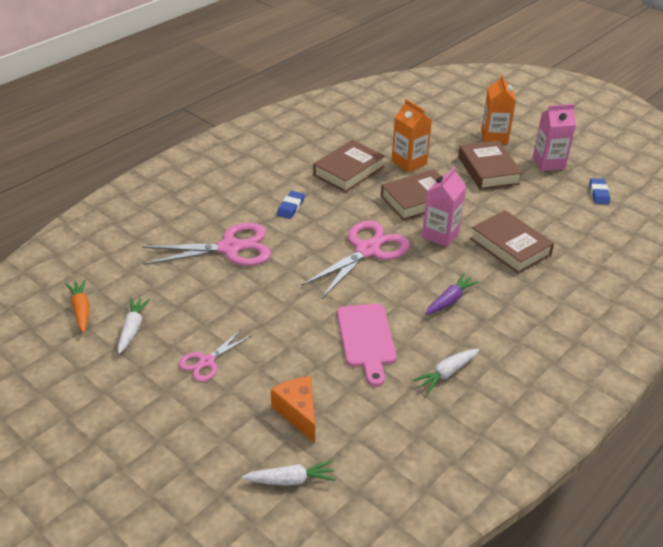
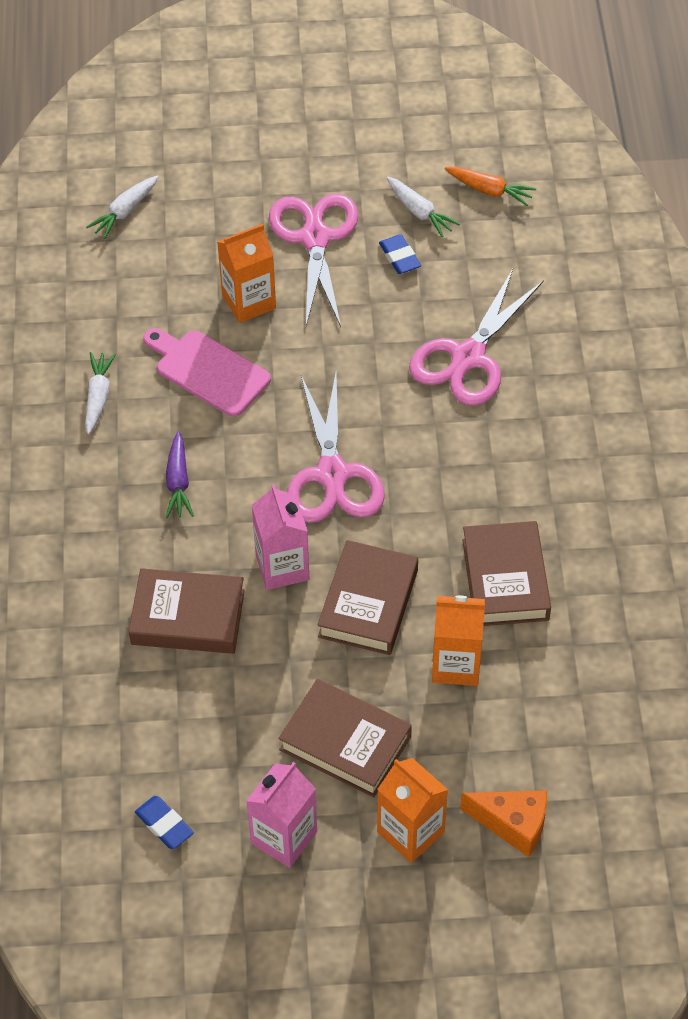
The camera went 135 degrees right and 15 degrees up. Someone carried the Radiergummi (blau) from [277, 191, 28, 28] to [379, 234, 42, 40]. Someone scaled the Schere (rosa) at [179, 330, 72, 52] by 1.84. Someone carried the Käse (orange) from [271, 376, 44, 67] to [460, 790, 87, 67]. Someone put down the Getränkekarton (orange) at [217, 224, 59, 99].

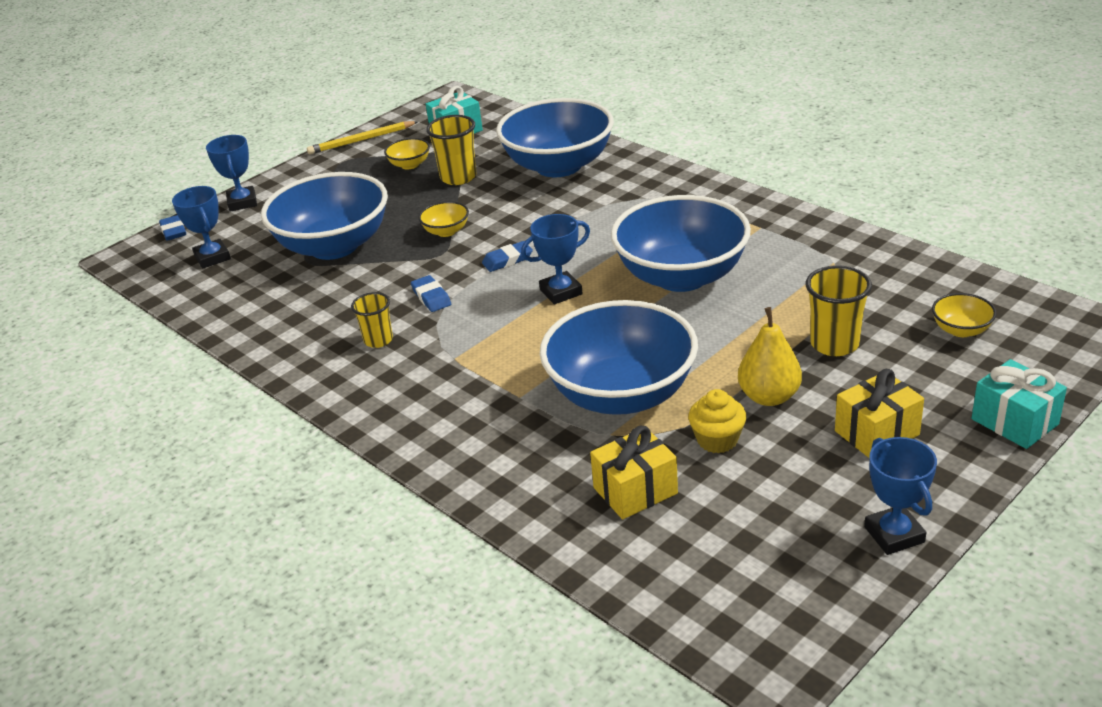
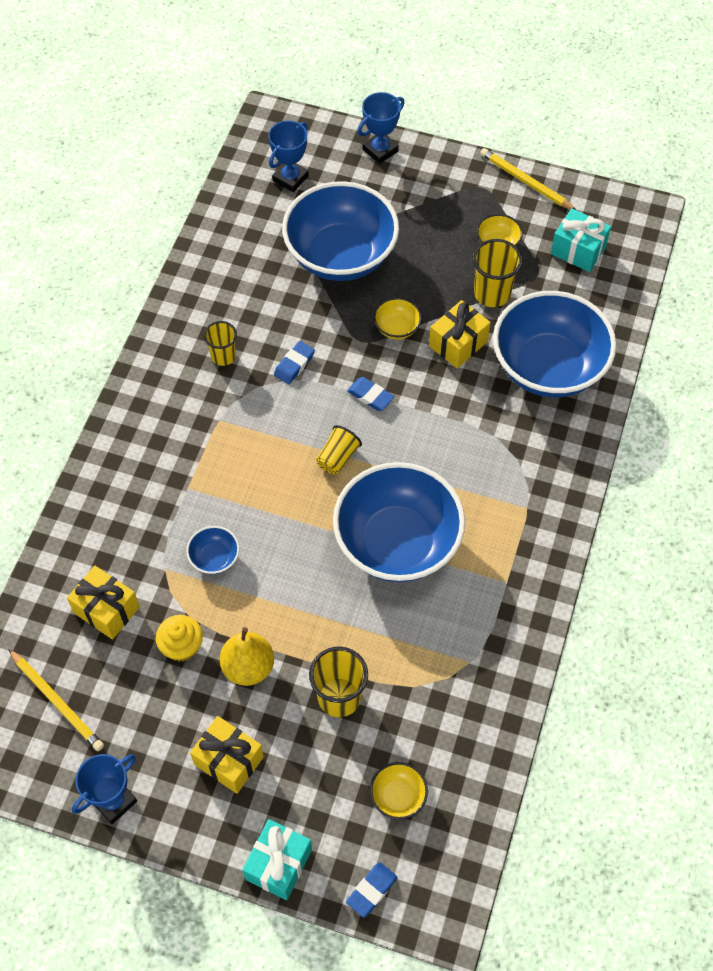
The camera went 60 degrees right and 25 degrees up. Someone swapped the Pokal (blau) at [521, 214, 69, 90] for the Becher (gelb) at [316, 425, 46, 49]. Someone carried the Radiergummi (blau) from [159, 215, 27, 26] to [346, 862, 52, 56]. Someone scaled the Schüssel (blau) at [540, 300, 158, 115] by 0.41. Someone put down the Geschenk (gelb) at [429, 300, 62, 68]. Someone put down the Bleistift (gelb) at [8, 649, 96, 102].

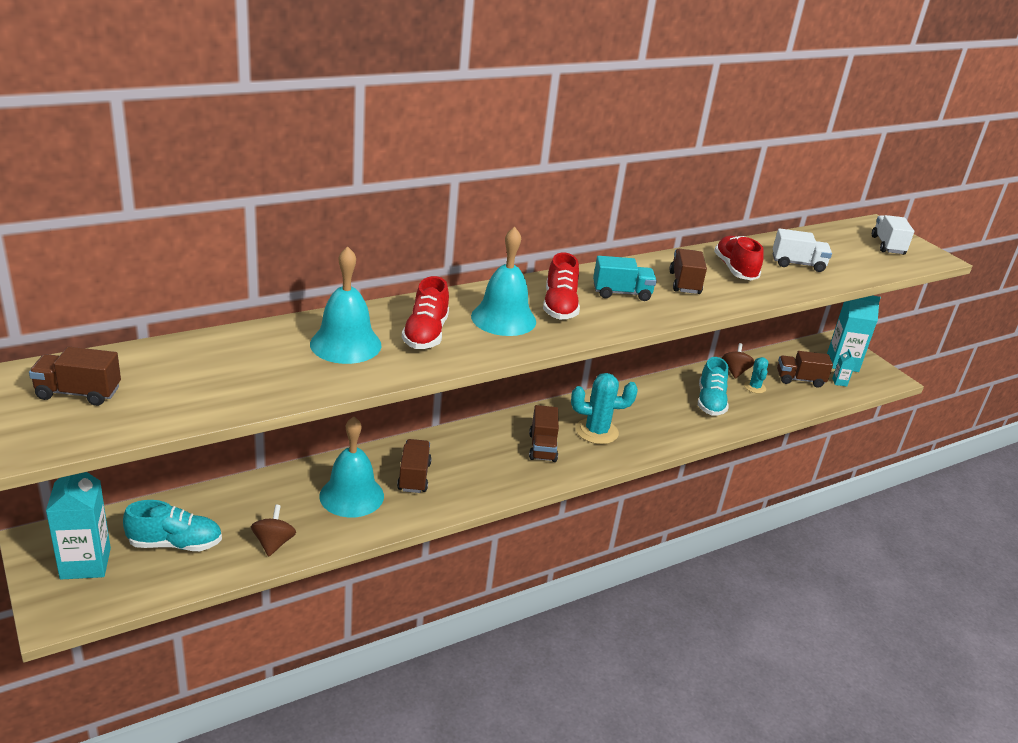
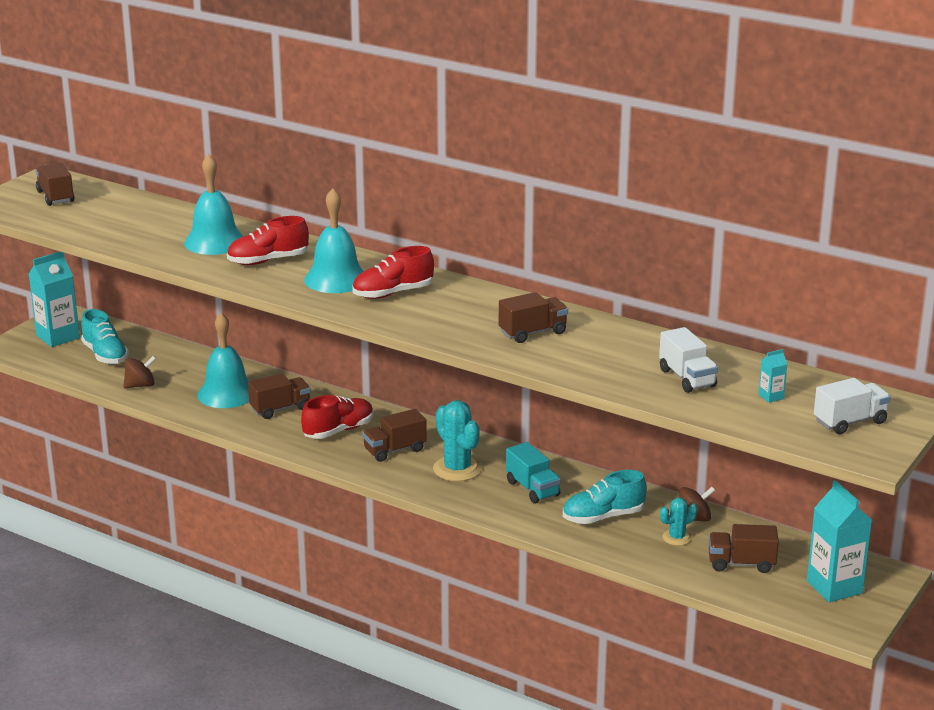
The camera went 65 degrees right and 5 degrees down. Someone carried the Schuh (rot) from [714, 236, 50, 44] to [301, 395, 73, 44]. Someone carried the Lastwagen (türkis) from [593, 256, 64, 45] to [506, 442, 55, 62]. Someone carried the Getränkekarton (türkis) from [832, 349, 23, 37] to [759, 349, 28, 54]. Someone rotated the Lastwagen (braun) at [777, 351, 56, 37] by 60 degrees counterclockwise.

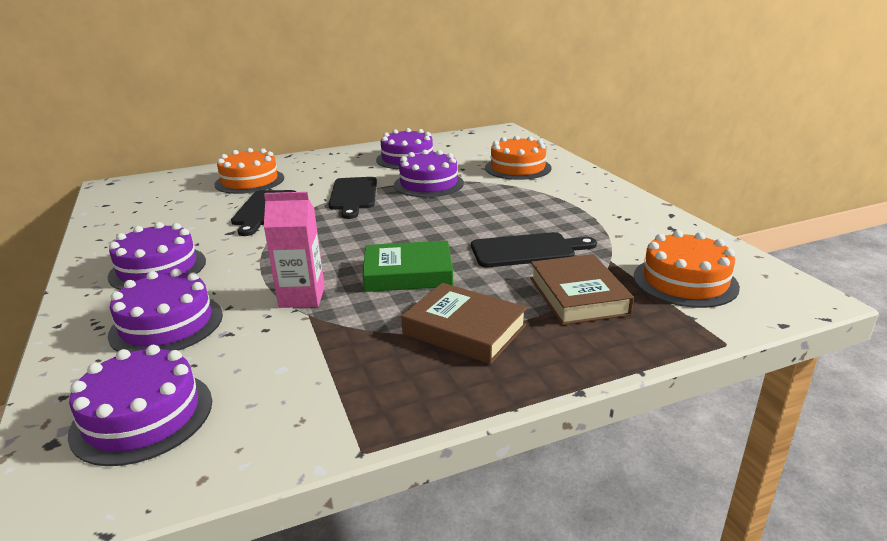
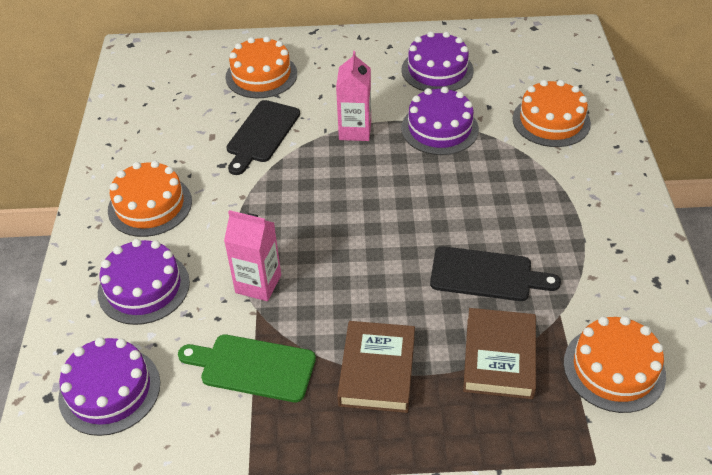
The camera went 20 degrees right and 20 degrees up. Someone swapped the Schneidebrett (schwarz) at [329, 177, 48, 42] for the Getränkekarton (rosa) at [336, 51, 35, 90]. Someone repainted the Kuchen (lila) at [108, 222, 98, 68], which became the Kuchen (orange) at [108, 161, 84, 76]. Someone took away the Buch (grün) at [363, 241, 90, 51]. Someone rotated the Buch (braun) at [401, 283, 126, 81] by 45 degrees clockwise. Someone put down the Schneidebrett (grün) at [178, 334, 138, 68].

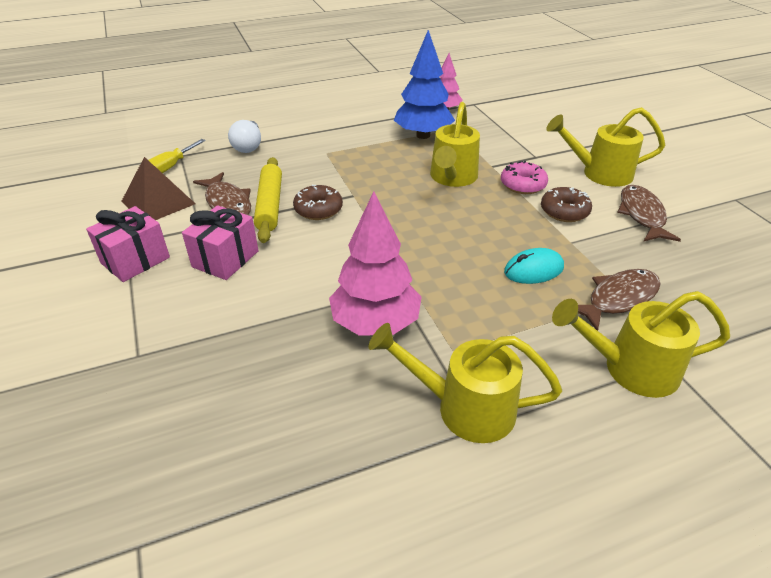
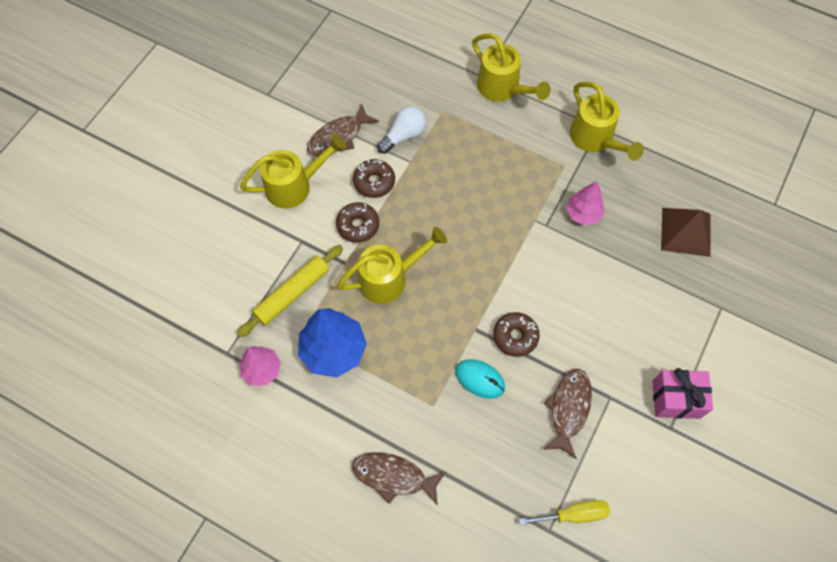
The camera went 130 degrees left and 25 degrees up. Someone rotated the Gießkanne (gelb) at [546, 107, 119, 80] by 75 degrees counterclockwise. Someone carried the Glühbirne (weiß) from [228, 120, 33, 33] to [377, 106, 49, 48]. Someone carried the Pyramide (braun) from [121, 157, 74, 63] to [661, 208, 50, 49]. Someone carried the Nudelholz (gelb) from [254, 157, 28, 86] to [237, 245, 106, 92]. Someone repainted the Donut (rosa) at [501, 161, 47, 33], which became the Donut (braun) at [336, 202, 43, 41]. Someone scaled the Baum (rosa) at [329, 191, 93, 145] by 0.60. Someone took away the Geschenk (rosa) at [182, 205, 77, 75]. Someone carried the Computermaus (türkis) from [504, 248, 60, 36] to [455, 359, 50, 40]. Someone carried the Fisch (braun) from [578, 269, 83, 62] to [352, 452, 94, 54].

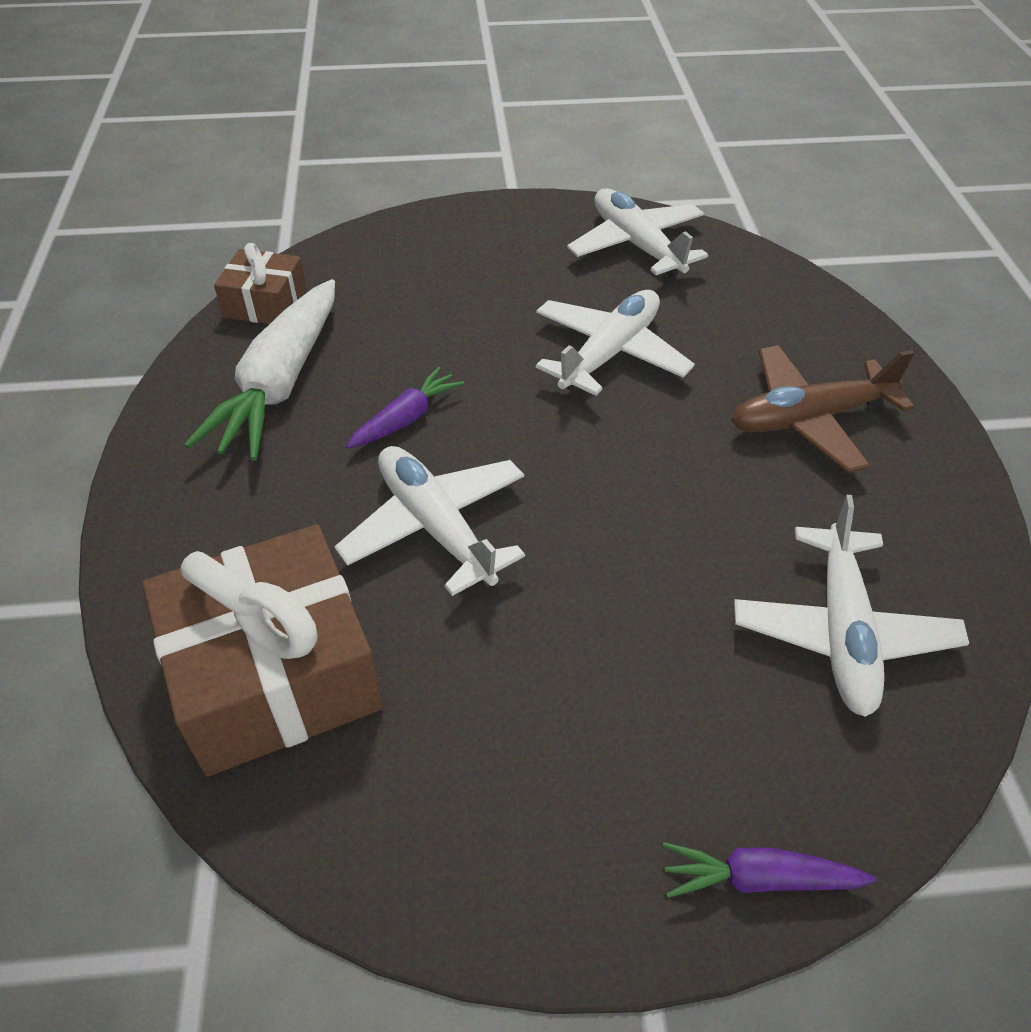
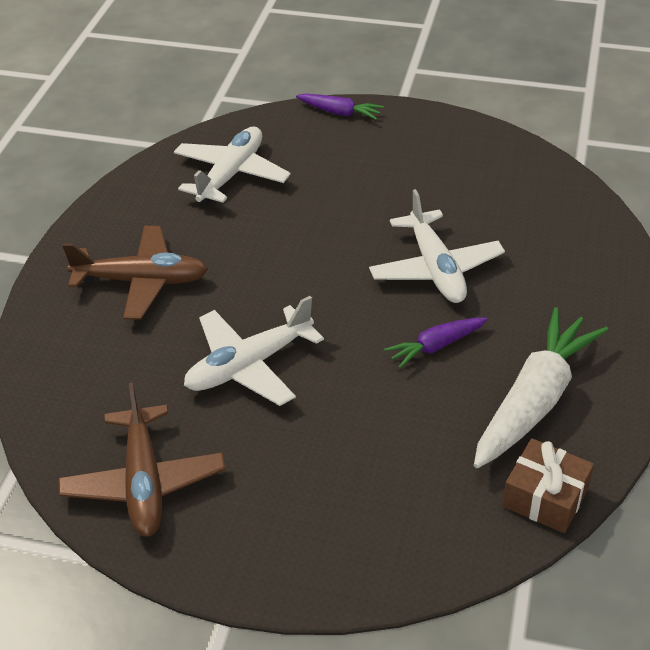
The camera went 160 degrees left and 5 degrees down. Someone repainted the Flugzeug (weiß) at [567, 189, 141, 88], which became the Flugzeug (braun) at [58, 382, 167, 155]. Someone took away the Geschenk (braun) at [142, 524, 241, 253].

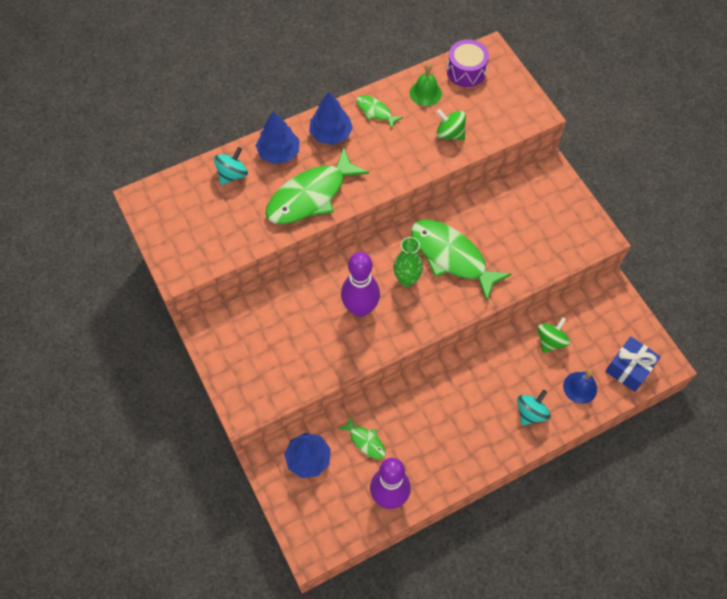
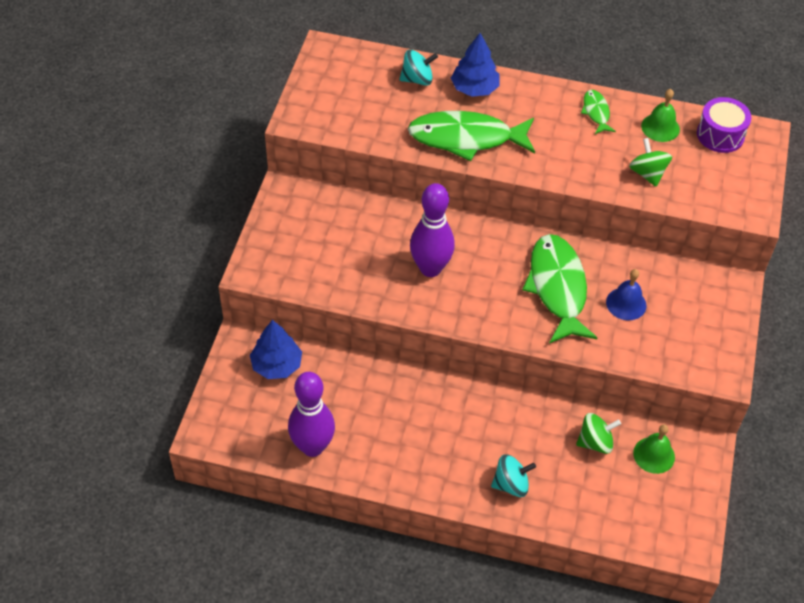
The camera went 40 degrees right and 10 degrees down. Someone took away the Baum (blau) at [309, 92, 44, 53]. Someone took away the Vase (grün) at [393, 237, 30, 50]. Someone took away the Geschenk (blau) at [605, 337, 56, 55]. Someone carried the Glocke (blau) from [563, 369, 34, 35] to [606, 269, 41, 51]. Someone took away the Fisch (grün) at [338, 416, 48, 43]. Someone put down the Glocke (grün) at [633, 424, 42, 50].

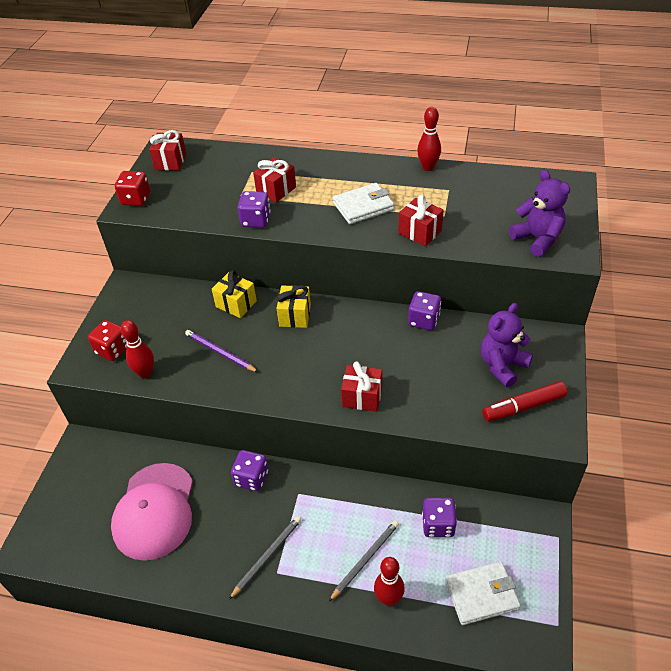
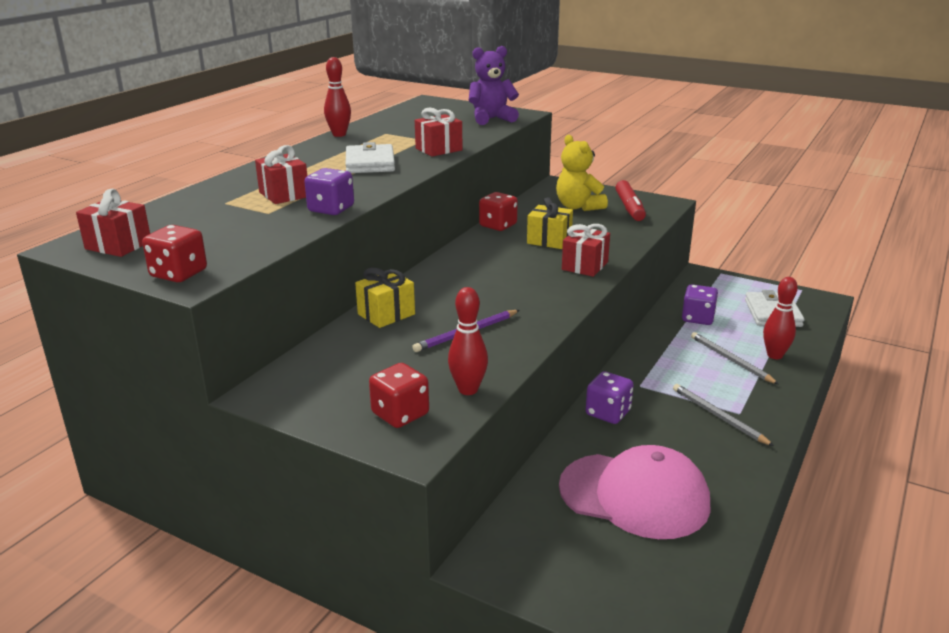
The camera went 75 degrees left and 20 degrees down. Someone carried the Geschenk (gelb) from [277, 285, 34, 43] to [527, 197, 46, 52]. Someone repainted the Spielwürfel (lila) at [408, 291, 33, 39], which became the Spielwürfel (rot) at [479, 192, 39, 39]. Someone repainted the Teddybär (lila) at [481, 303, 52, 84], which became the Teddybär (gelb) at [556, 135, 52, 76].

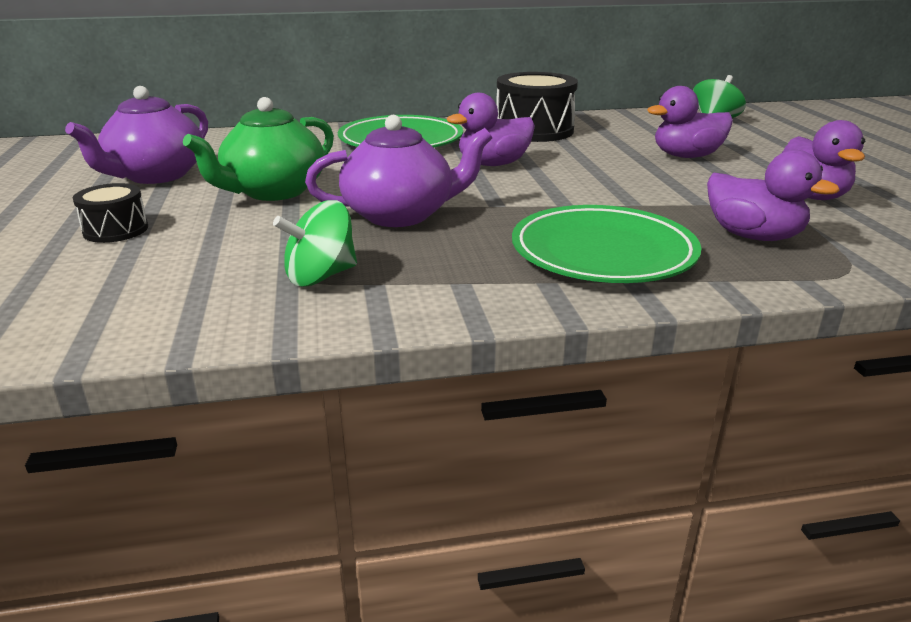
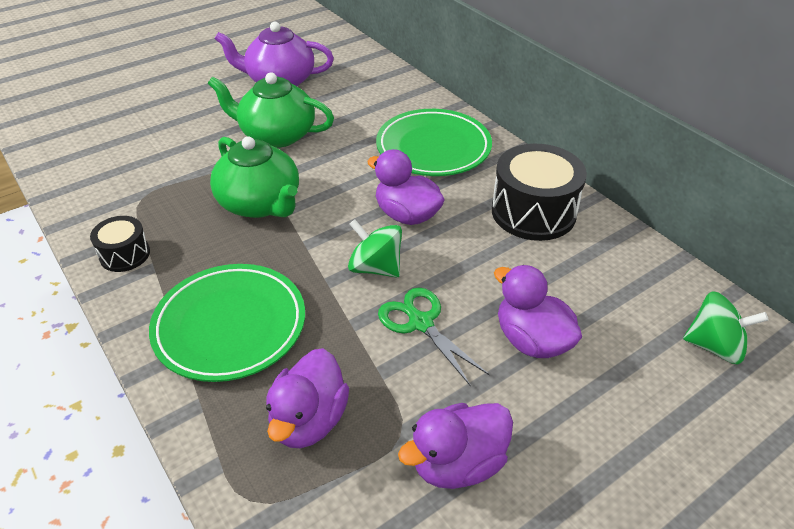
The camera went 65 degrees right and 15 degrees up. Someone repainted the Teekanne (lila) at [305, 115, 187, 112], which became the Teekanne (grün) at [210, 136, 89, 82]. Someone carried the Trommel (schwarz) from [73, 183, 75, 60] to [90, 216, 60, 56]. Someone carried the Kreisel (grün) from [273, 200, 84, 87] to [348, 219, 54, 59]. Someone put down the Schere (grün) at [378, 287, 112, 99].

